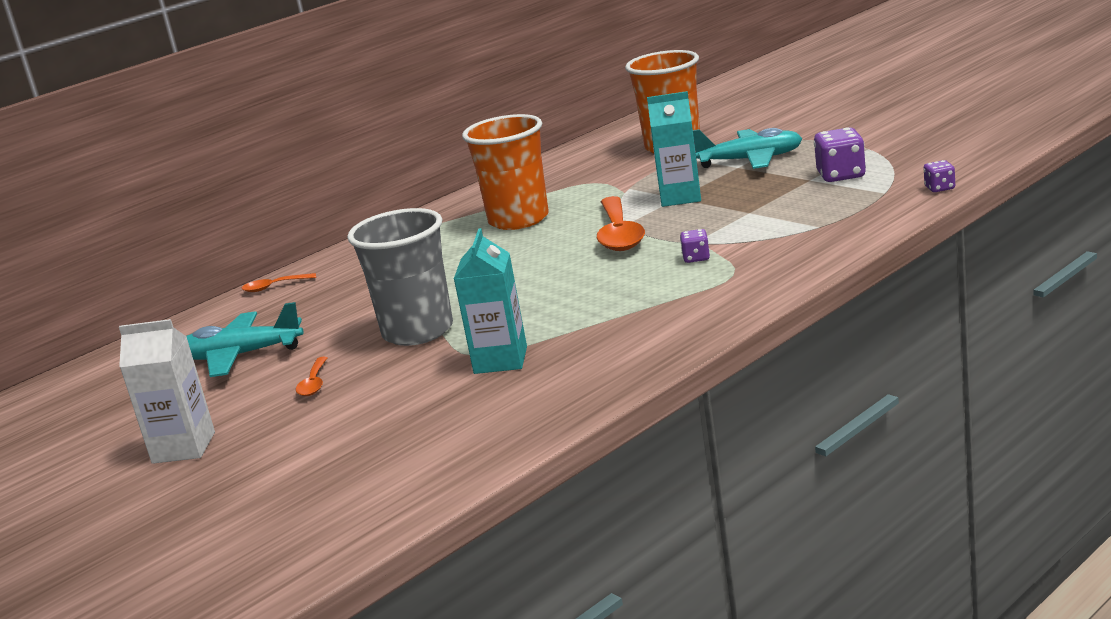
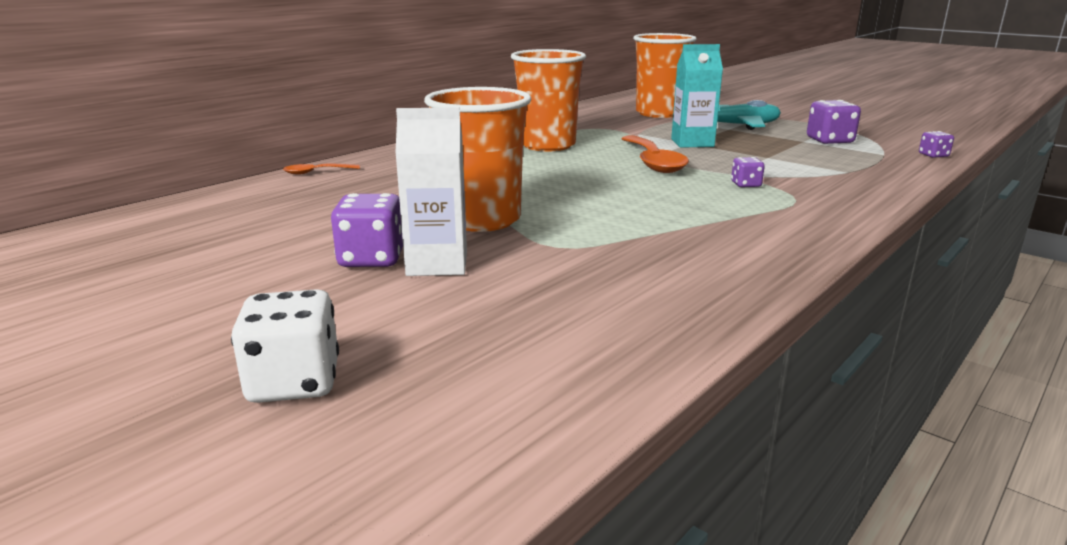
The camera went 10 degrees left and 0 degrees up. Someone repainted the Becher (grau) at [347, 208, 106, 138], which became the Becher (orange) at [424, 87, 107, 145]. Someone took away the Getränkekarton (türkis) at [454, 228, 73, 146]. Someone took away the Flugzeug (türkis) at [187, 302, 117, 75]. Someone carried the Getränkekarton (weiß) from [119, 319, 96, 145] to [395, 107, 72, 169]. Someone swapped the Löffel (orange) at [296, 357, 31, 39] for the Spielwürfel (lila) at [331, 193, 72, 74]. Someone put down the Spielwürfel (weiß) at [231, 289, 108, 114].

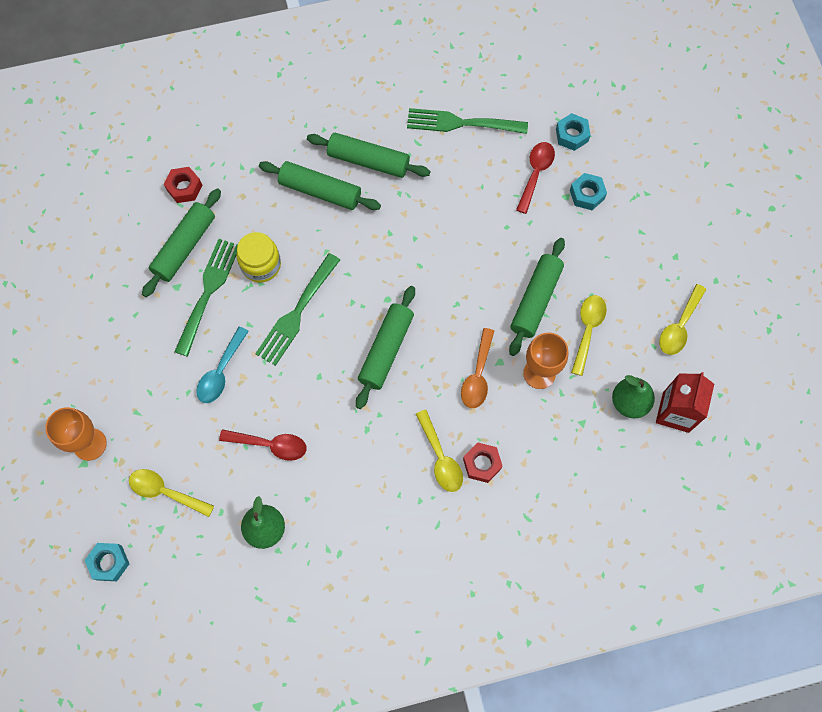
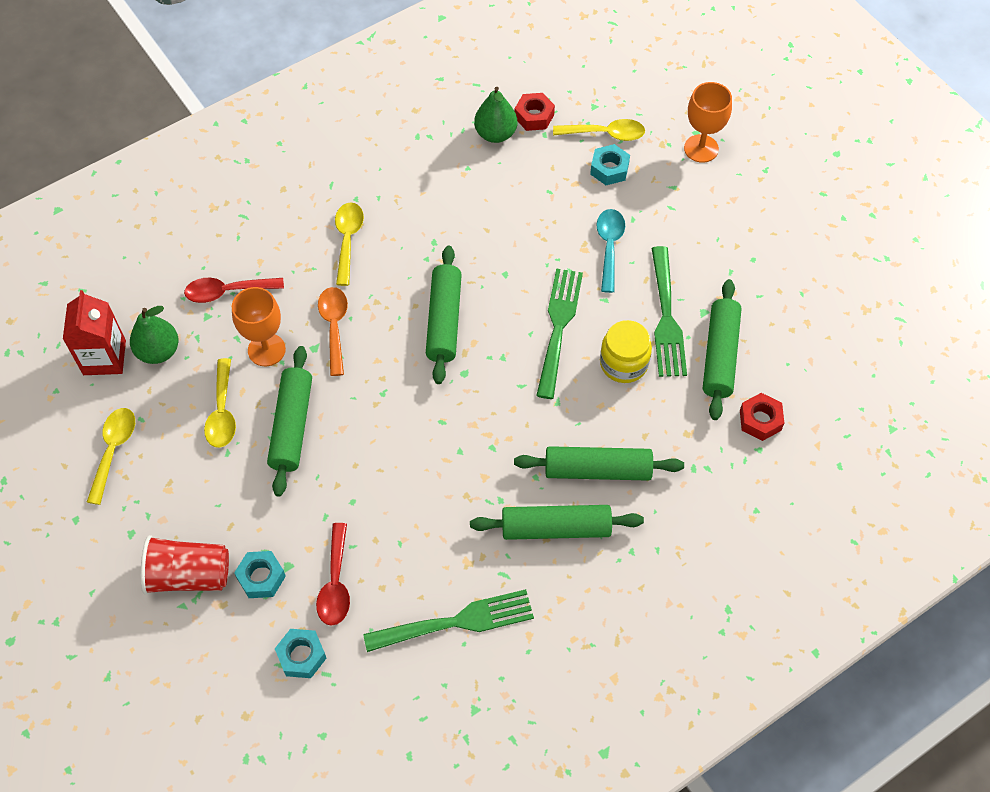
The camera went 160 degrees right and 10 degrees down. Someone rotated the Löffel (gelb) at [416, 410, 47, 82] by 45 degrees clockwise. Someone carried the Löffel (rot) from [219, 429, 88, 32] to [184, 278, 100, 25]. Someone carried the Sechskantmutter (rot) from [463, 442, 39, 41] to [515, 93, 40, 38]. Someone carried the Sechskantmutter (türkis) from [85, 543, 44, 38] to [590, 144, 40, 41]. Someone put down the Becher (rot) at [141, 535, 88, 60].

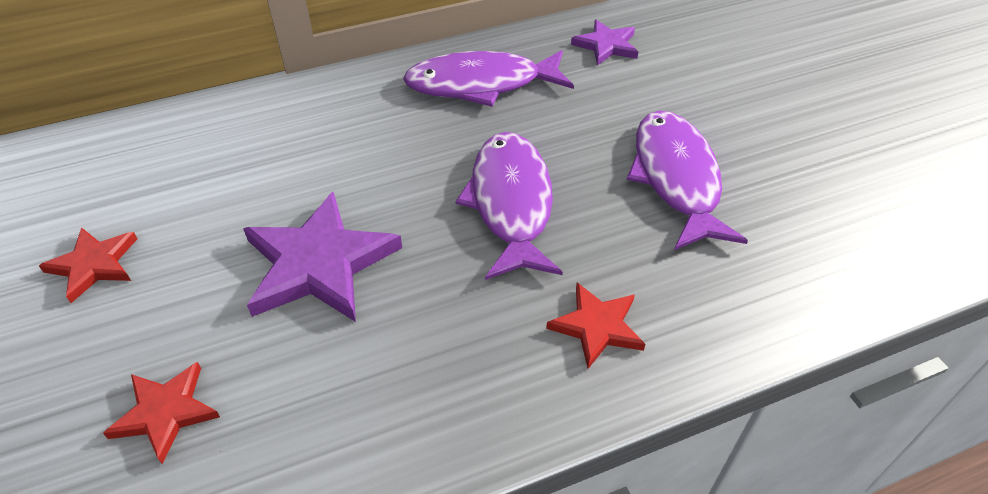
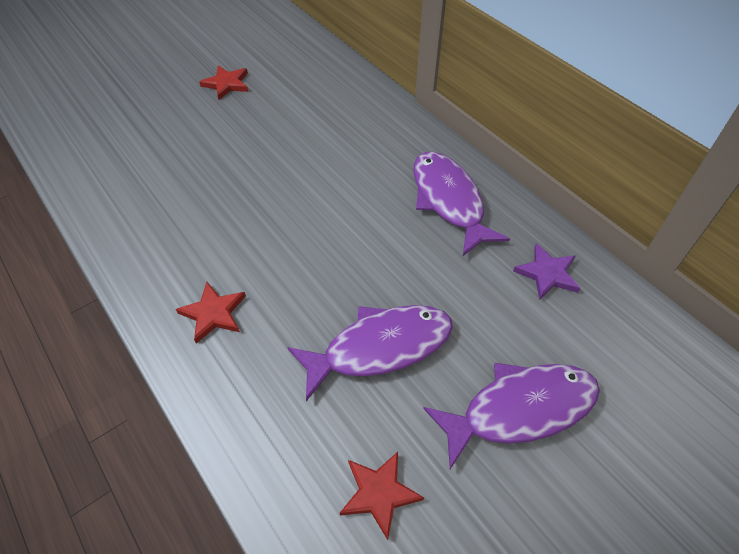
The camera went 75 degrees right and 5 degrees up. Someone carried the Fisch (lila) from [455, 132, 108, 148] to [423, 363, 177, 106]. Someone took away the Stern (lila) at [243, 192, 159, 130]. Someone carried the Stern (rot) from [103, 362, 117, 102] to [340, 452, 84, 88].

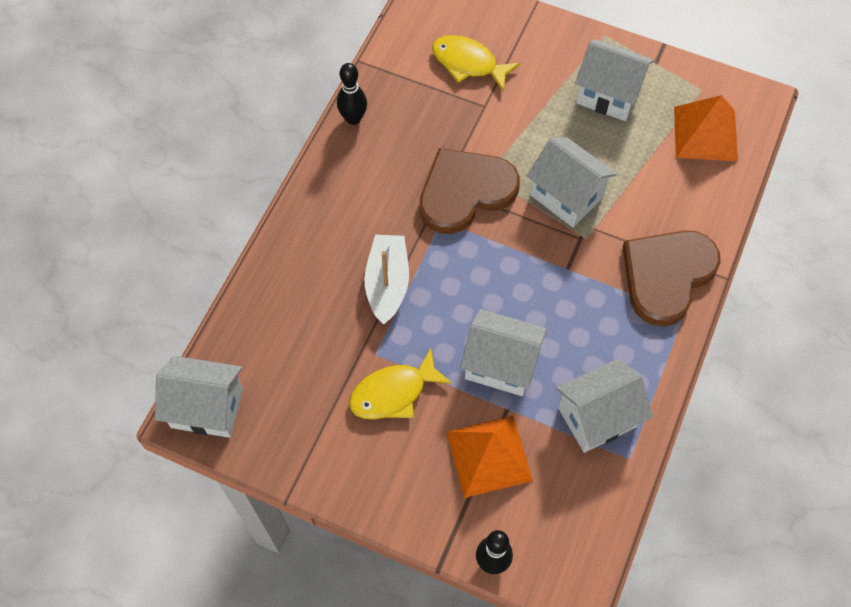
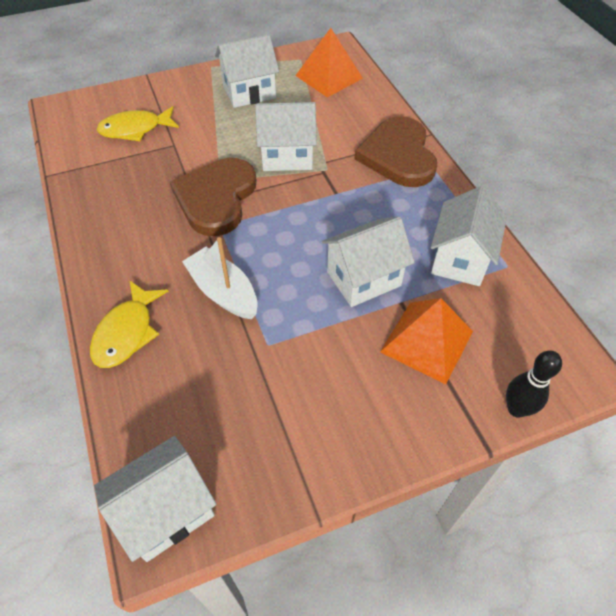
The camera went 45 degrees left and 10 degrees down. Someone took away the Bowlingkegel (schwarz) at [337, 63, 30, 62]. Someone carried the Fisch (gelb) from [349, 348, 103, 71] to [90, 280, 79, 88].

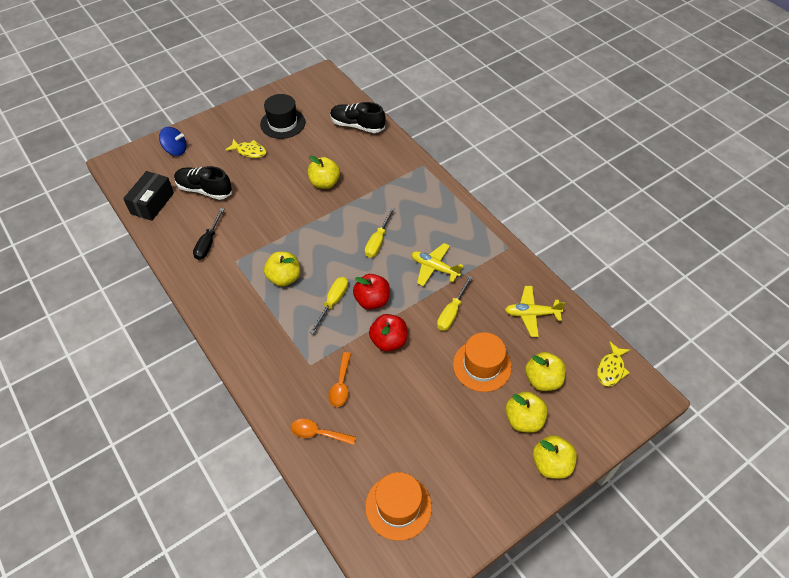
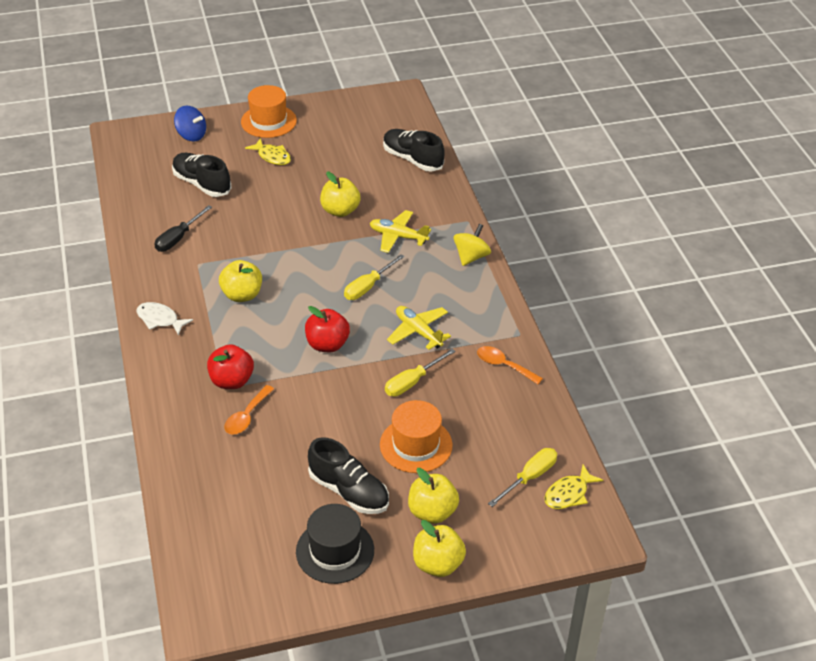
The camera went 20 degrees right and 10 degrees down. Someone carried the Hut (schwarz) from [260, 94, 45, 45] to [296, 504, 78, 80]. Someone took away the Schachtel (schwarz) at [123, 171, 51, 50]. Someone carried the Schraubenzieher (gelb) from [310, 277, 38, 57] to [488, 448, 69, 59]. Someone carried the Flugzeug (gelb) from [505, 286, 60, 51] to [370, 210, 61, 43]. Someone carried the Apfel (rot) from [369, 314, 38, 38] to [207, 344, 47, 45]. Someone took away the Apfel (gelb) at [525, 352, 41, 39]. Someone carried the Löffel (orange) from [291, 419, 65, 26] to [477, 346, 66, 38]. Someone carried the Hut (orange) from [365, 472, 67, 69] to [241, 85, 56, 53]. Someone put down the Kreisel (gelb) at [454, 224, 37, 42]. Someone put down the Fisch (weiß) at [136, 302, 57, 33]. Someone put down the Schuh (schwarz) at [308, 437, 81, 77].

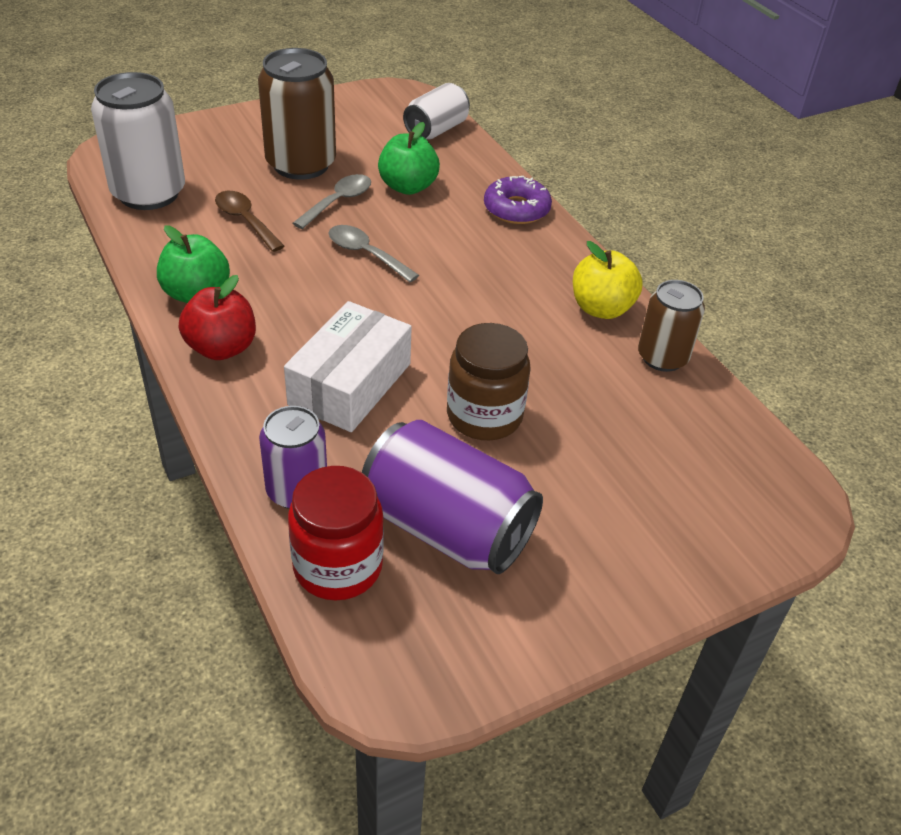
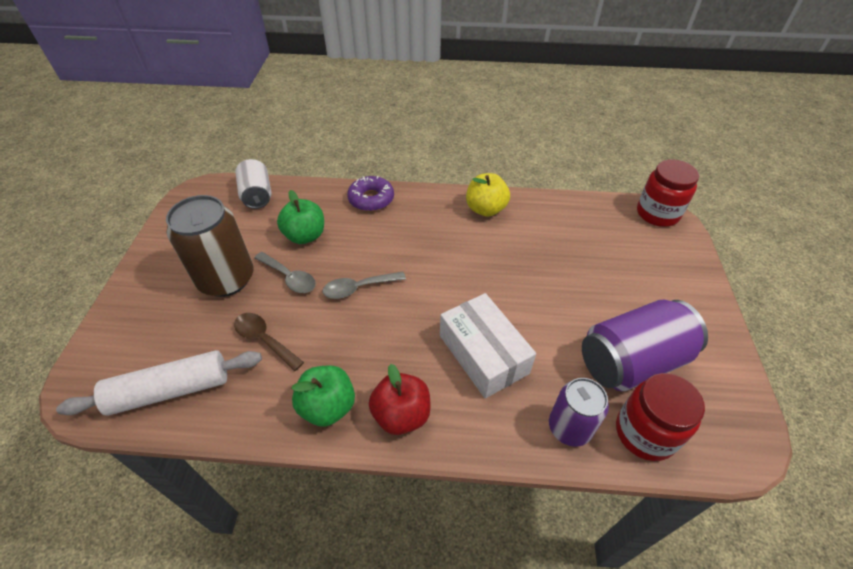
The camera went 55 degrees left and 5 degrees up. Someone swapped the Dose (weiß) at [91, 72, 94, 138] for the Nudelholz (weiß) at [56, 350, 206, 66]. Someone rotated the Löffel (grau) at [293, 174, 78, 55] by 150 degrees clockwise. Someone rotated the Löffel (braun) at [215, 191, 70, 61] by 45 degrees clockwise. Someone took away the Dose (braun) at [638, 280, 67, 92]. Someone took away the Einmachglas (braun) at [447, 323, 83, 117]. Someone put down the Einmachglas (rot) at [637, 159, 62, 68].

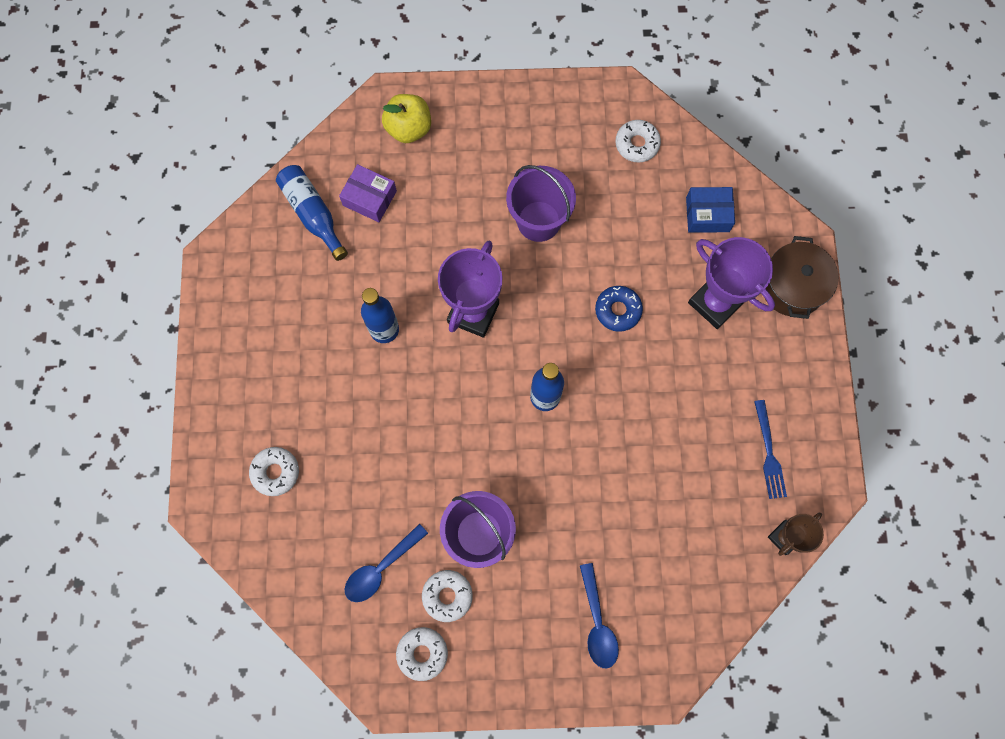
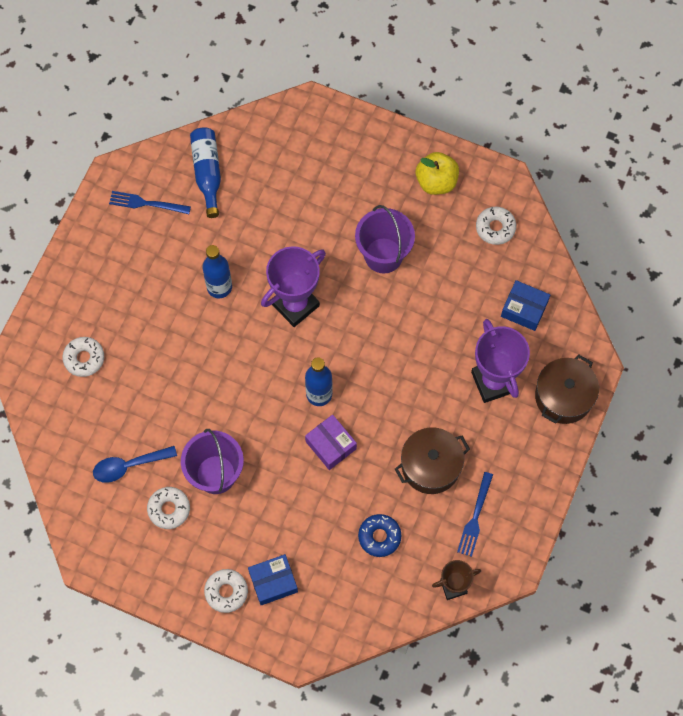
The camera went 25 degrees right and 5 degrees down. Someone carried the Apfel (gelb) from [382, 94, 49, 49] to [416, 152, 43, 43]. Someone carried the Schachtel (lila) from [339, 164, 58, 58] to [305, 415, 52, 55]. Someone carried the Donut (blau) from [595, 286, 48, 46] to [358, 514, 44, 43]. Someone swapped the Löffel (blau) at [580, 563, 39, 105] for the Schachtel (blau) at [248, 554, 50, 51]. Someone carried the Donut (weiß) from [396, 627, 52, 54] to [204, 569, 44, 44]. Someone put down the Gabel (blau) at [109, 191, 82, 23]. Someone put down the Kochtopf (braun) at [395, 427, 75, 67].

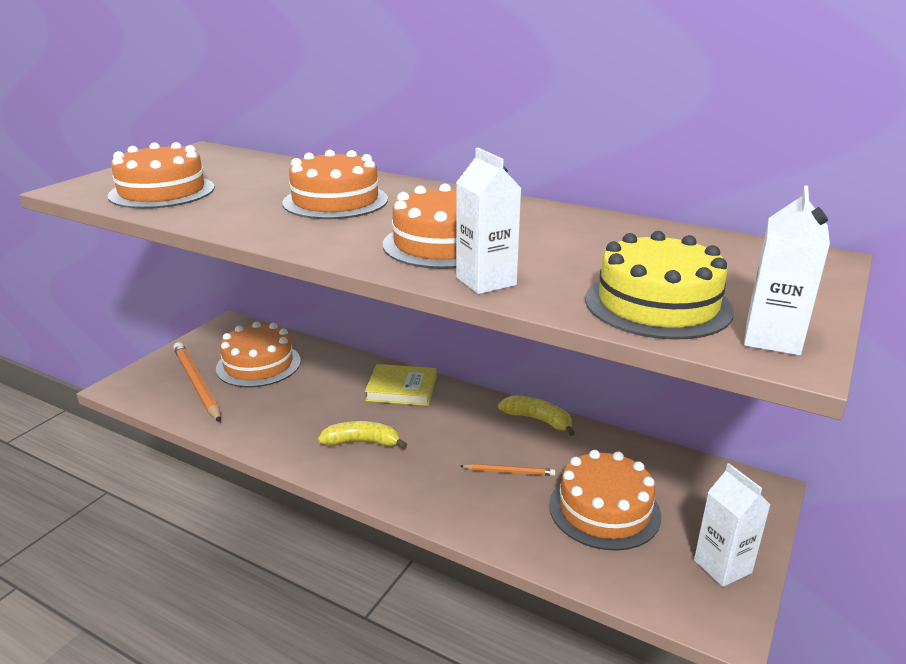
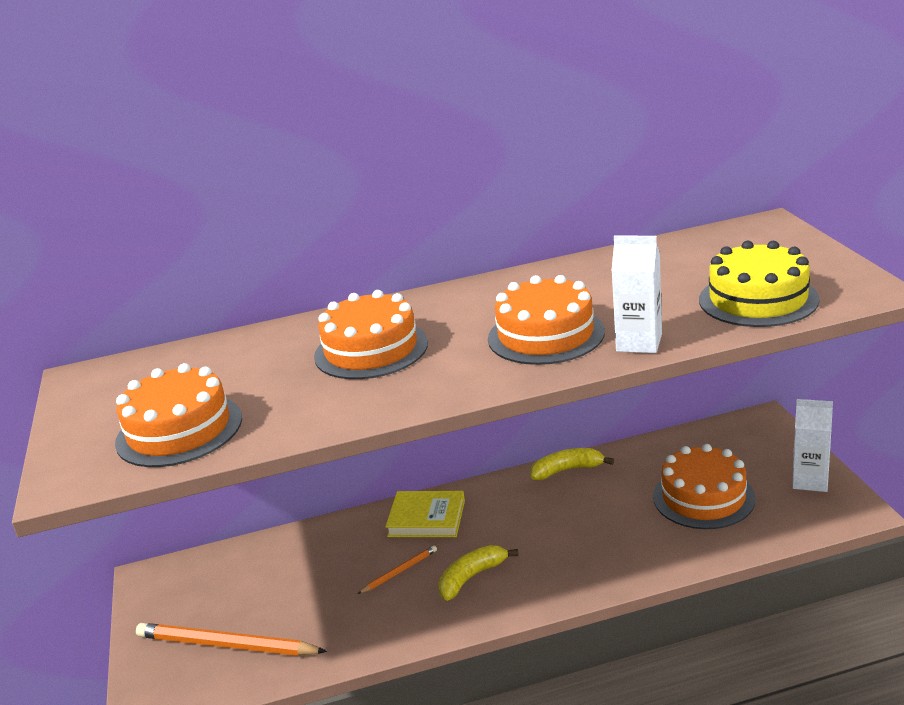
The camera went 40 degrees left and 0 degrees up. Someone took away the Getränkekarton (weiß) at [744, 185, 86, 170]. Someone took away the Kuchen (orange) at [216, 322, 85, 65]. Someone rotated the Buch (gelb) at [365, 364, 72, 42] by 45 degrees clockwise. Someone carried the Bleistift (orange) from [461, 464, 94, 12] to [358, 545, 79, 49].

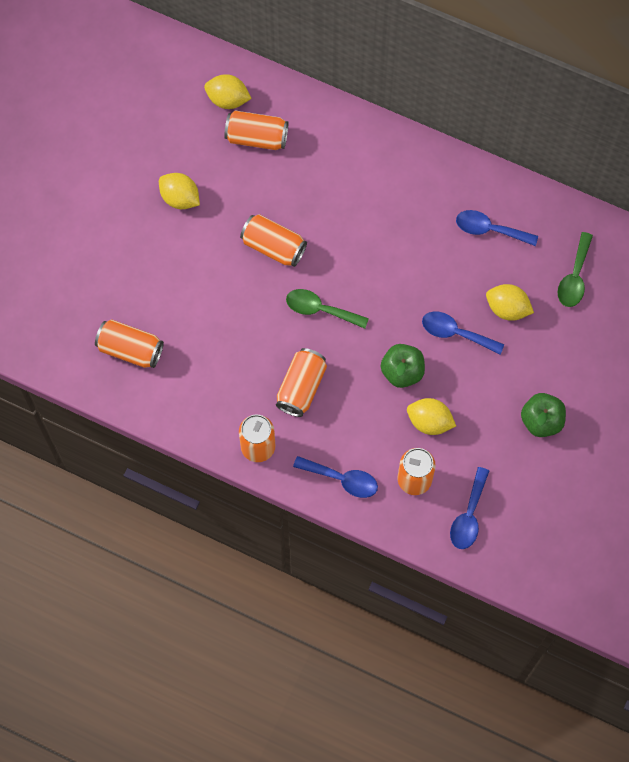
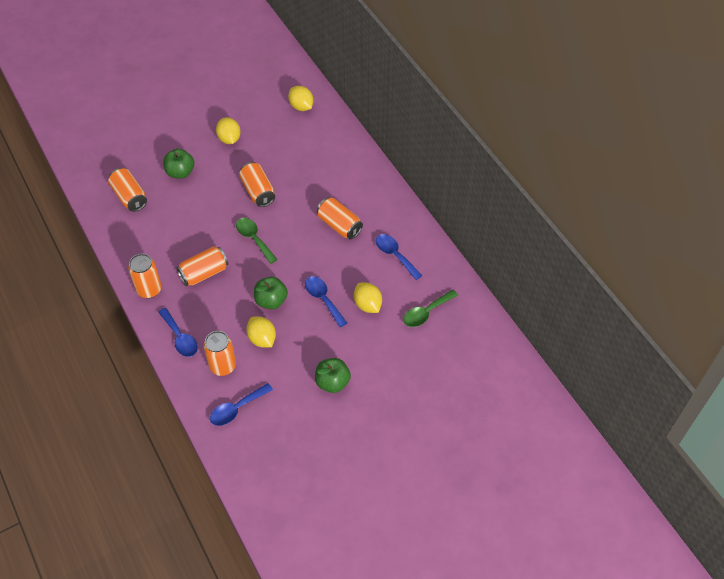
The camera went 35 degrees right and 15 degrees down. Someone carried the Dose (orange) from [224, 110, 64, 40] to [317, 197, 46, 43]. Someone put down the Apfel (grün) at [163, 149, 31, 30].

